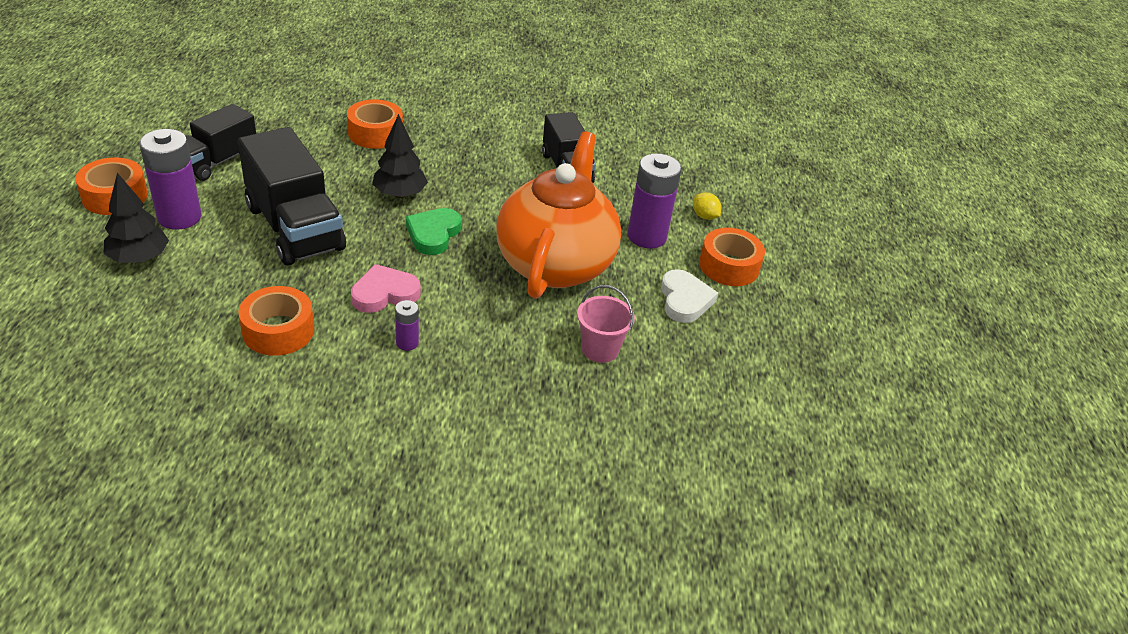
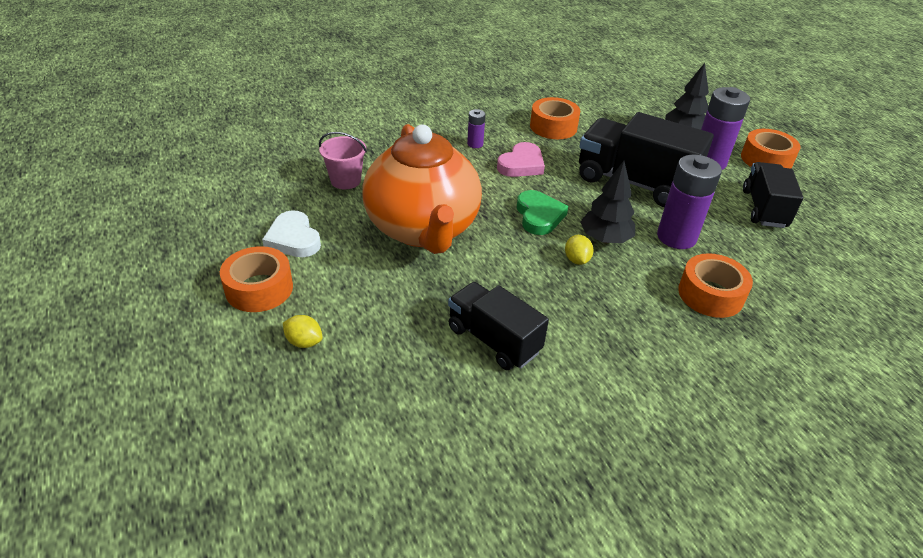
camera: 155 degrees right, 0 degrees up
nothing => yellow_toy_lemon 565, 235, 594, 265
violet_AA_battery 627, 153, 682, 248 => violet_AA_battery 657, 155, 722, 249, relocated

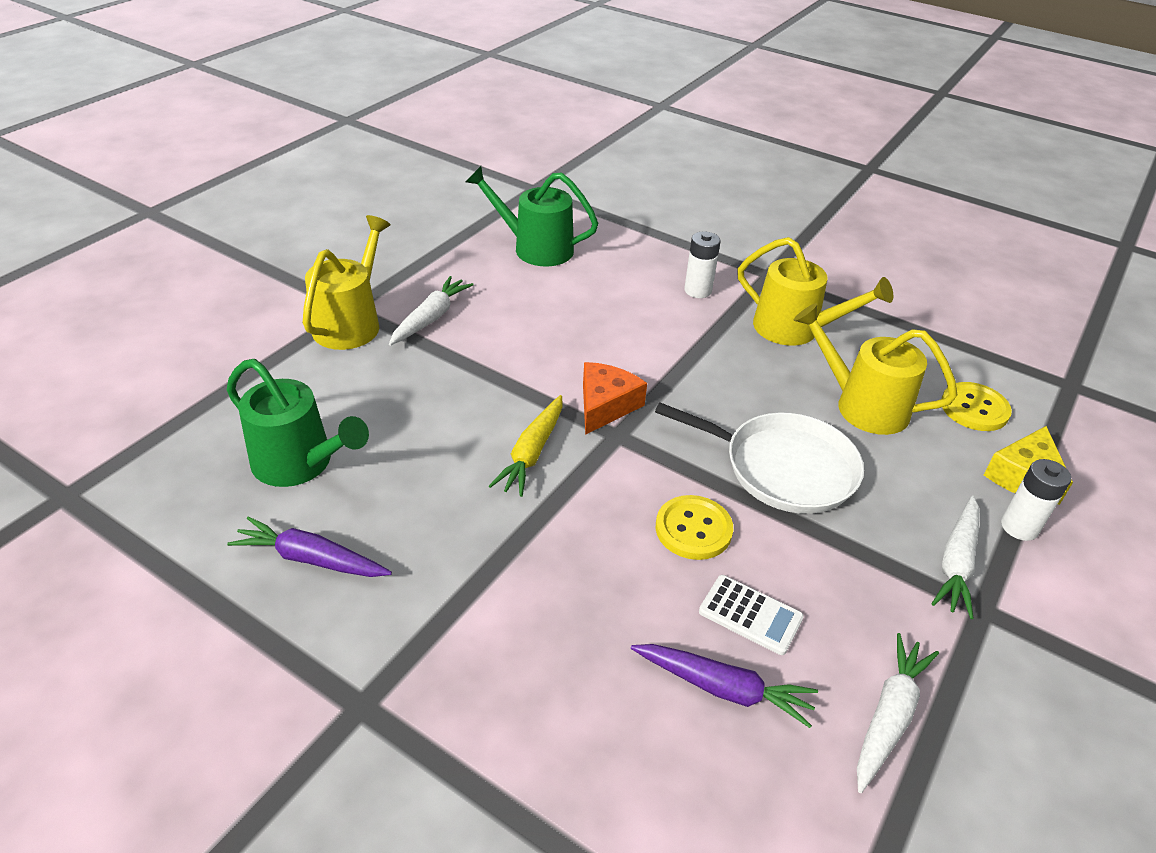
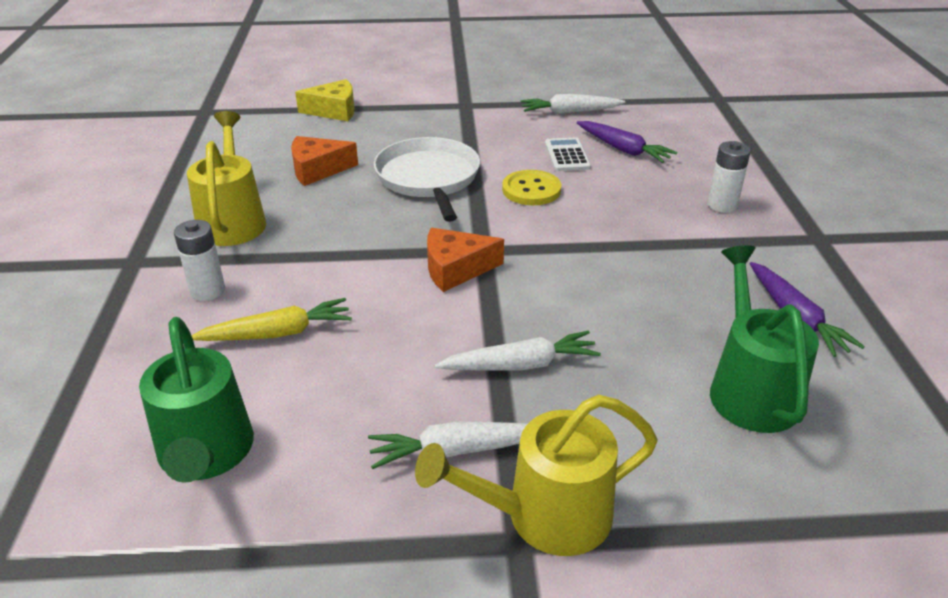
camera: 125 degrees left, 5 degrees down
yellow_root_vegetable 489, 395, 563, 497 => yellow_root_vegetable 191, 298, 352, 341, relocated
yellow_watering_can 794, 303, 957, 435 => bright_orange_cheese 291, 136, 358, 186
white_root_vegetable 931, 496, 979, 619 => white_root_vegetable 434, 331, 601, 371, relocated
violet_root_vegetable 631, 644, 818, 728 => violet_root_vegetable 576, 121, 677, 163, 150 degrees clockwise
white_AA_battery 1001, 459, 1071, 541 => white_AA_battery 708, 141, 751, 213, relocated
yellow_shirt_button 941, 382, 1012, 431 => nothing

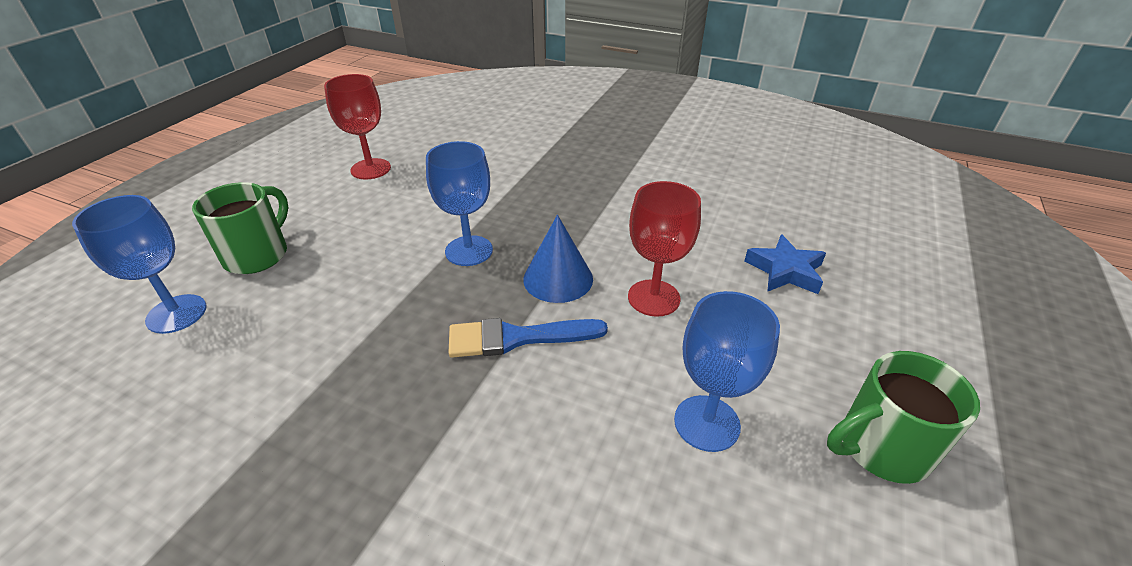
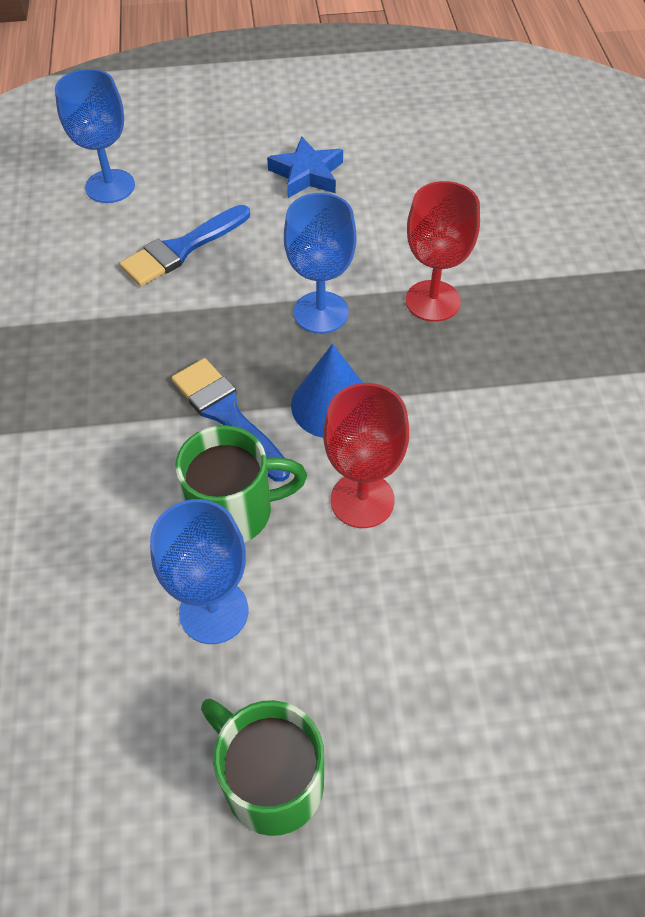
camera: 60 degrees right, 15 degrees up
nothing => royal_blue_brush 119, 205, 250, 286
emerald_coffee_mug 192, 182, 288, 274 => emerald_coffee_mug 175, 425, 307, 543, relocated
royal_blue_five-pointed_star 744, 234, 826, 294 => royal_blue_five-pointed_star 267, 137, 343, 198, relocated
scarlet_goblet 324, 74, 391, 180 => scarlet_goblet 406, 181, 480, 322, relocated

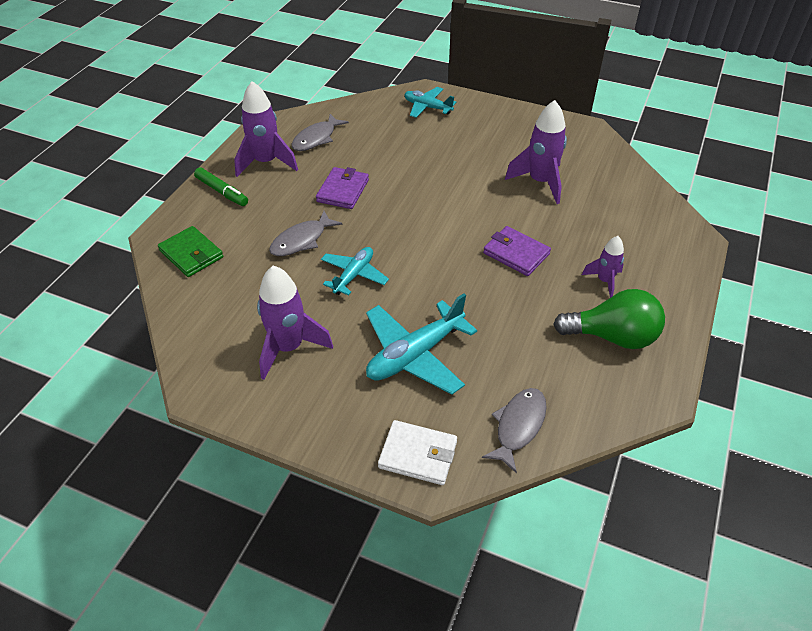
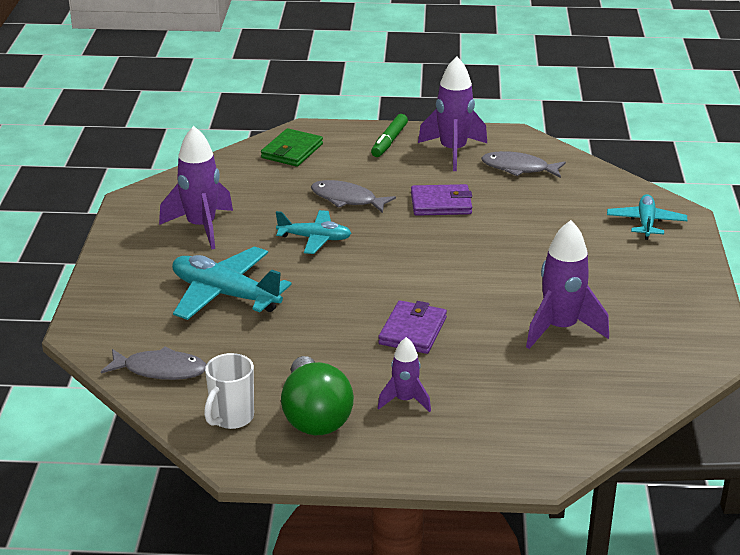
camera: 70 degrees right, 15 degrees down
nothing => white_coffee_mug 204, 353, 254, 429
white_card_wallet 378, 420, 457, 485 => nothing

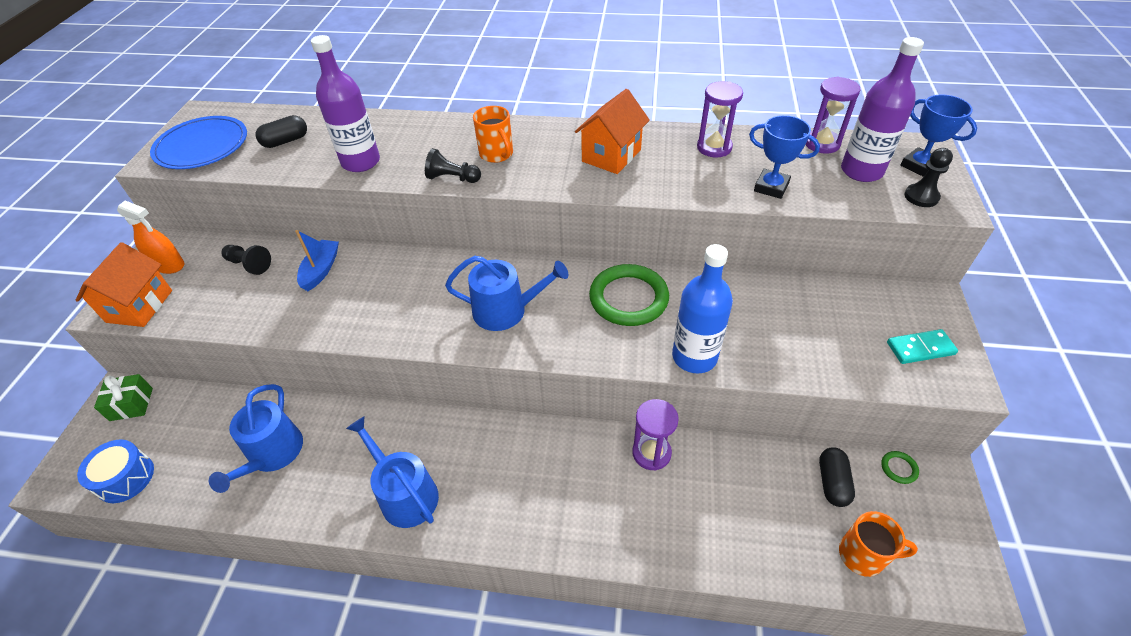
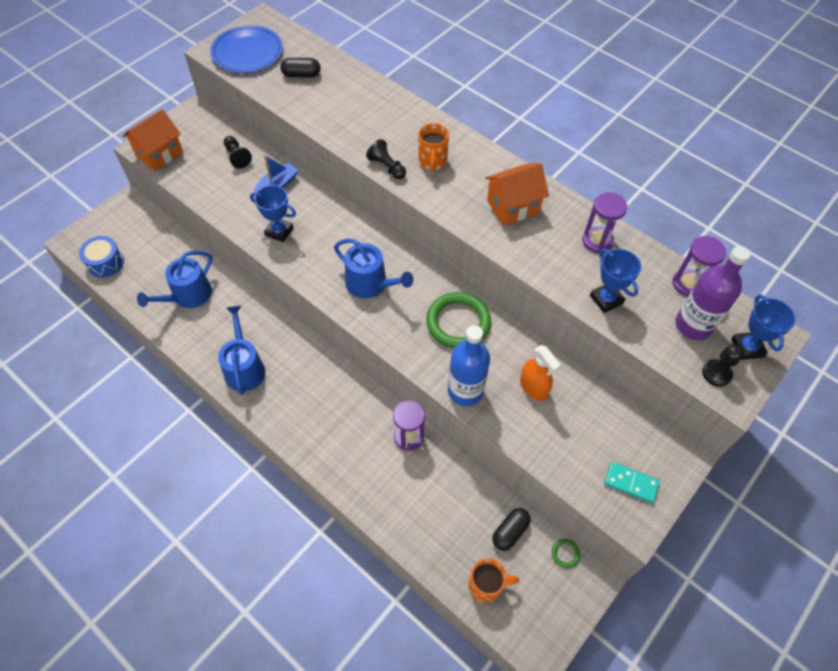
camera: 30 degrees right, 10 degrees up
nothing => royal_blue_prize_cup 250, 185, 296, 242
bright_orange_coffee_mug 839, 511, 918, 577 => bright_orange_coffee_mug 468, 558, 519, 603, 45 degrees counterclockwise
bright_orange_spray_bottle 117, 201, 184, 274 => bright_orange_spray_bottle 520, 345, 561, 401, relocated
emerald_present 94, 374, 153, 421 => nothing
violet_flask 311, 35, 380, 172 => nothing

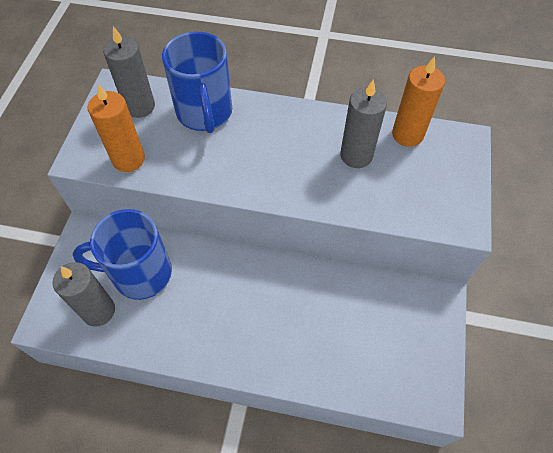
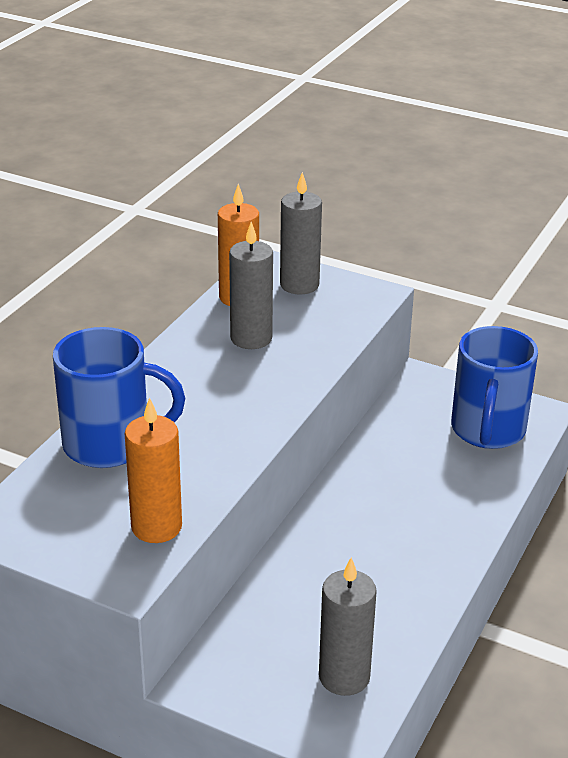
camera: 75 degrees left, 25 degrees down
grey_pillar_candle 103, 26, 155, 118 => grey_pillar_candle 280, 172, 322, 295, relocated
royal_blue_coffee_mug 73, 209, 172, 300 => royal_blue_coffee_mug 451, 326, 538, 449, relocated

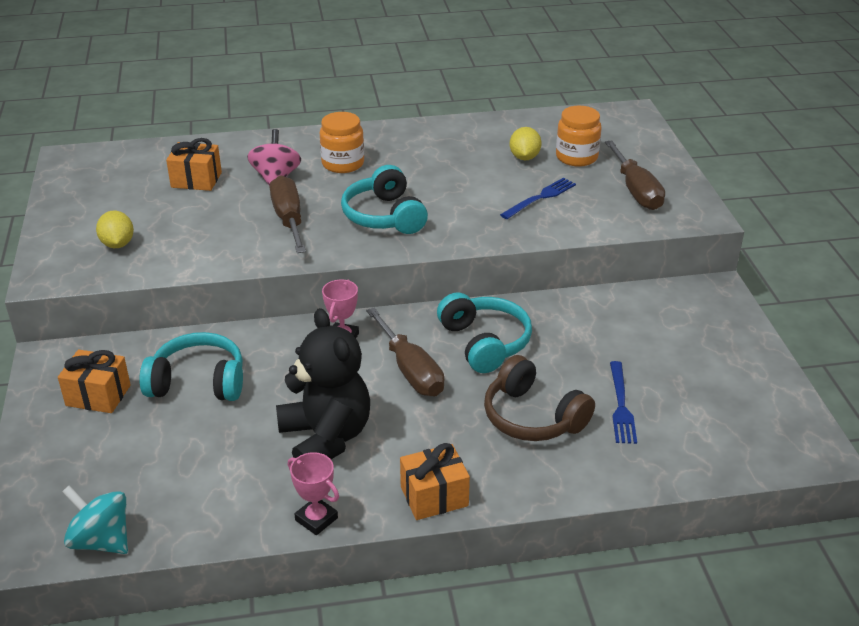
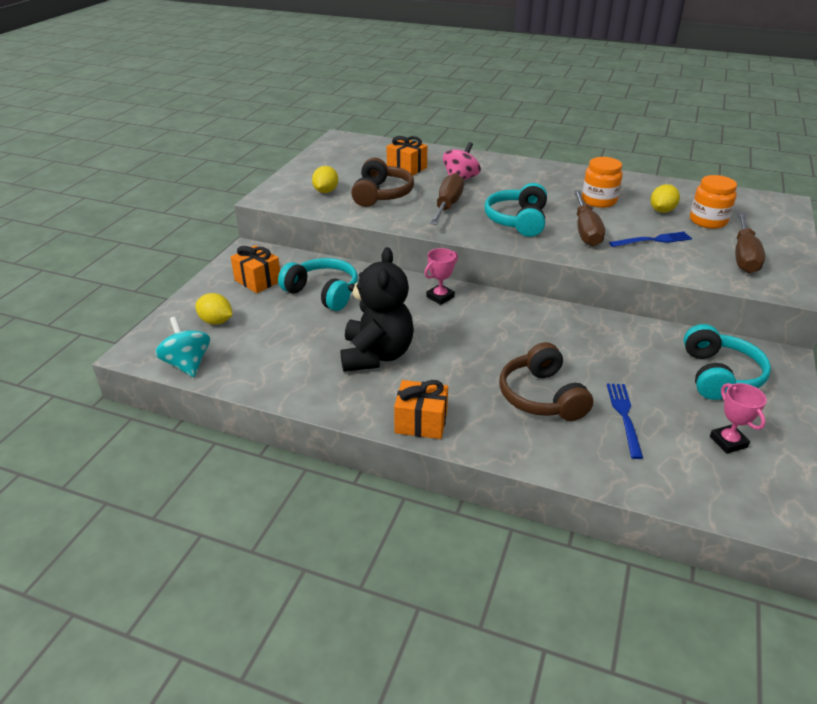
camera: 30 degrees right, 0 degrees up
nothing => yellow_toy_lemon 195, 293, 232, 325
nothing => russet_headset 351, 158, 414, 207
russet_screwdriver 366, 308, 444, 396 => russet_screwdriver 574, 191, 605, 247, relocated
bright_orange_jam_jar 320, 112, 364, 173 => bright_orange_jam_jar 582, 157, 623, 208, relocated
royal_blue_dinner_fork 610, 361, 637, 444 => royal_blue_dinner_fork 607, 384, 643, 459, 150 degrees clockwise
teal_headset 437, 292, 532, 373 => teal_headset 684, 324, 771, 400, relocated
rose-pink_prize_cup 288, 452, 339, 535 => rose-pink_prize_cup 710, 383, 767, 454, relocated

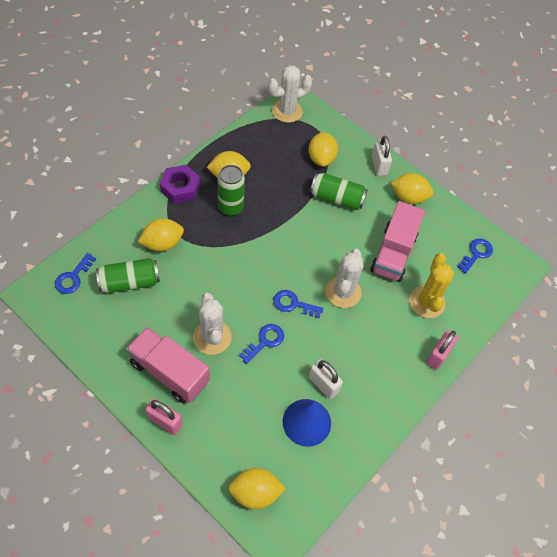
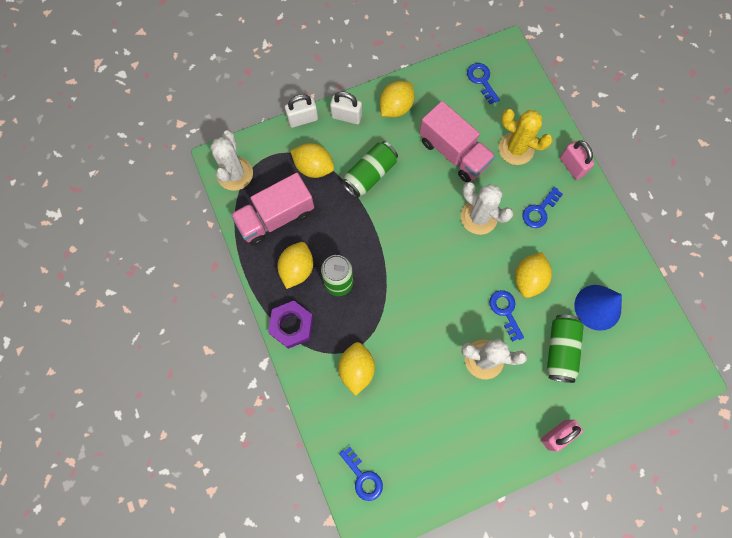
camera: 60 degrees left, 15 degrees up
rose-pink_lorry 126, 327, 210, 403 => rose-pink_lorry 231, 173, 314, 246, relocated
white_lock 309, 359, 343, 399 => white_lock 285, 94, 318, 128, relocated
yellow_toy_lemon 228, 468, 286, 509 => yellow_toy_lemon 515, 252, 552, 298, relocated
royal_blue_latchkey 273, 290, 323, 318 => royal_blue_latchkey 522, 187, 563, 228, relocated
emerald_tin 96, 258, 160, 293 => emerald_tin 547, 315, 584, 383, relocated

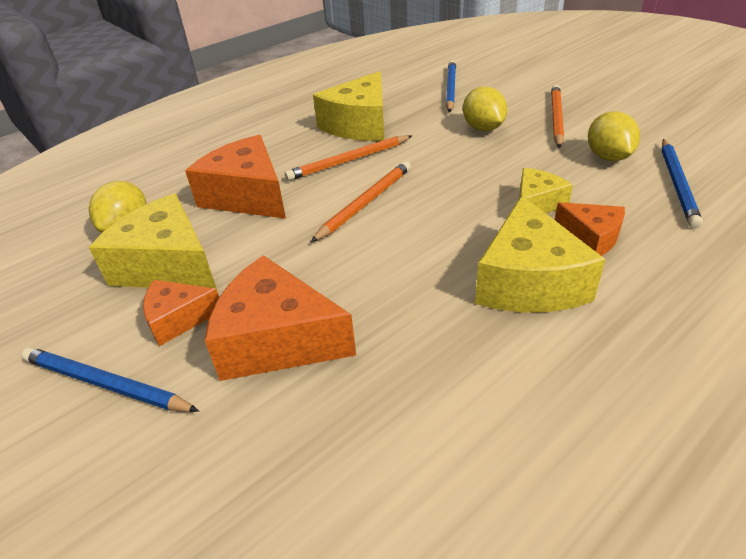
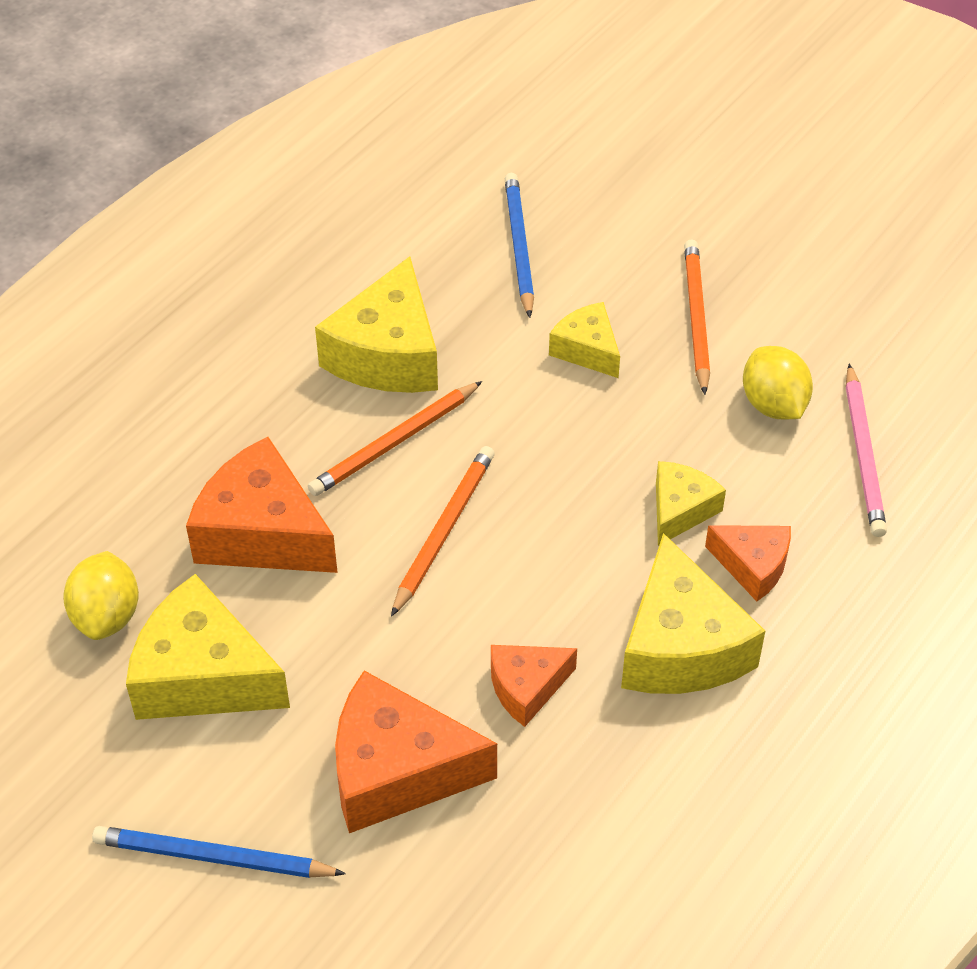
camera: 15 degrees left, 10 degrees up
bright_orange_cheese 143, 280, 219, 346 => bright_orange_cheese 491, 645, 577, 727, relocated
yellow_toy_lemon 463, 87, 507, 131 => yellow_cheese 549, 302, 620, 378
royal_blue_wooden_pencil 662, 139, 703, 229 => rose-pink_wooden_pencil 846, 364, 887, 537

